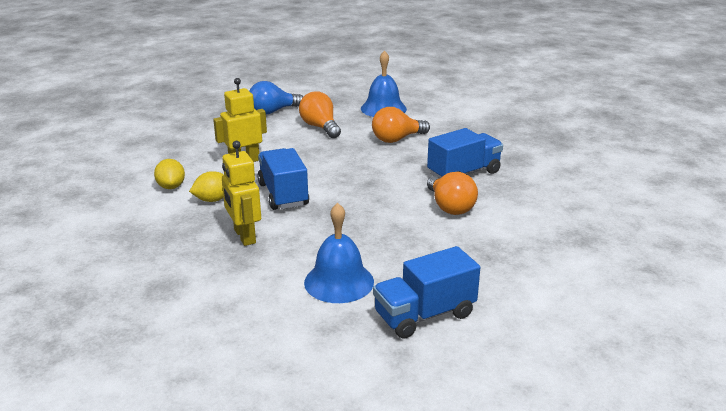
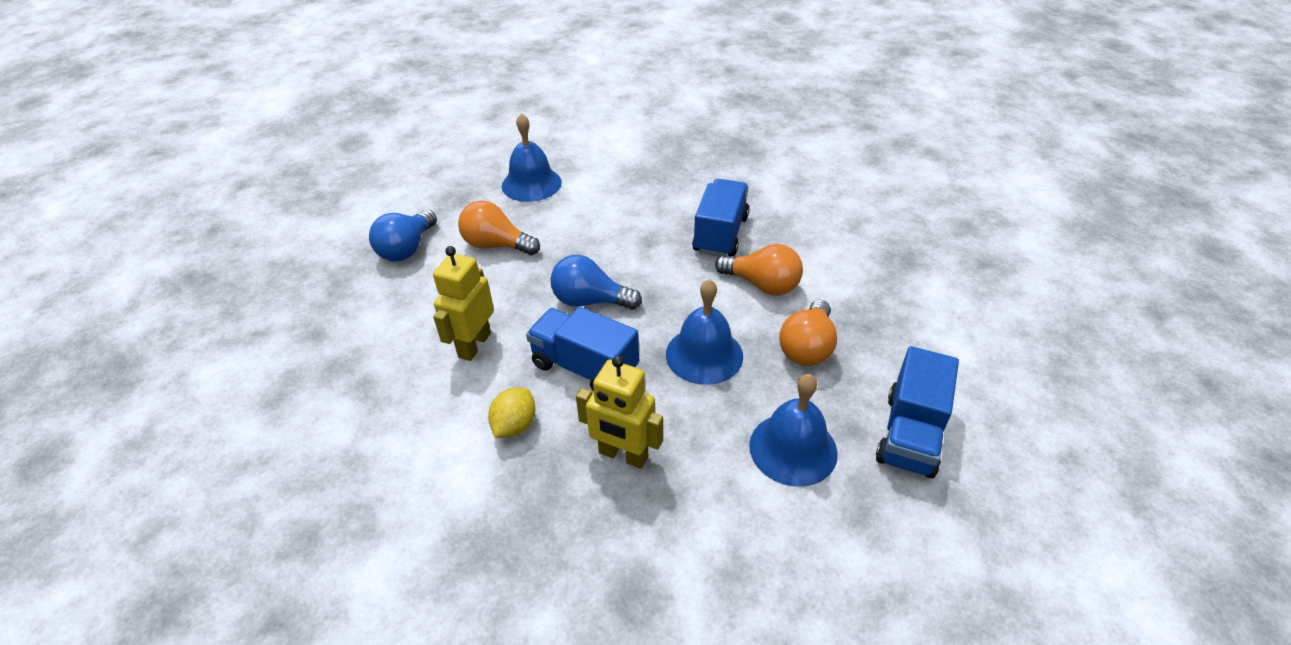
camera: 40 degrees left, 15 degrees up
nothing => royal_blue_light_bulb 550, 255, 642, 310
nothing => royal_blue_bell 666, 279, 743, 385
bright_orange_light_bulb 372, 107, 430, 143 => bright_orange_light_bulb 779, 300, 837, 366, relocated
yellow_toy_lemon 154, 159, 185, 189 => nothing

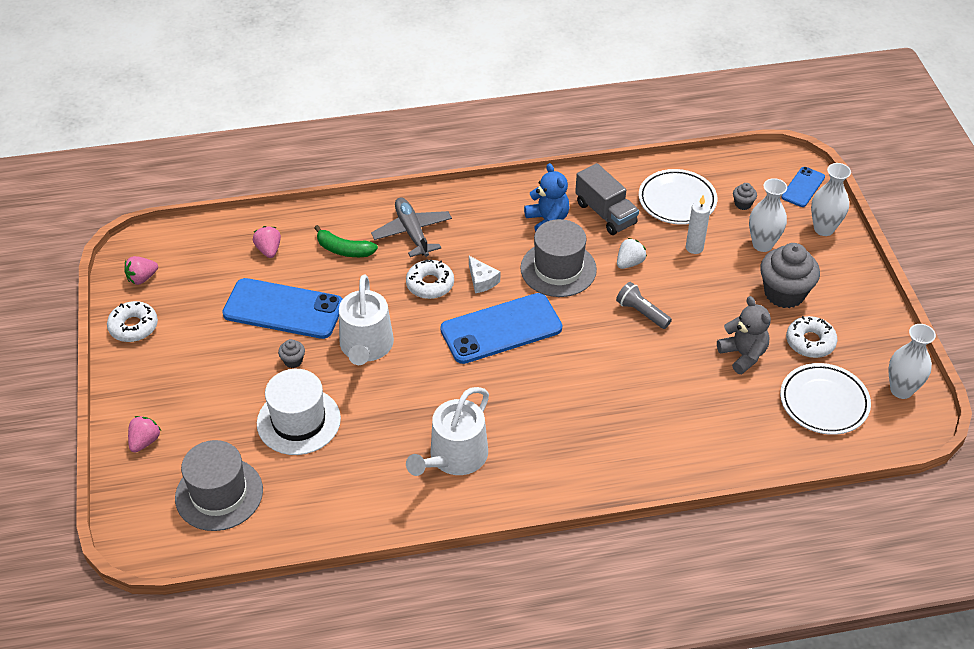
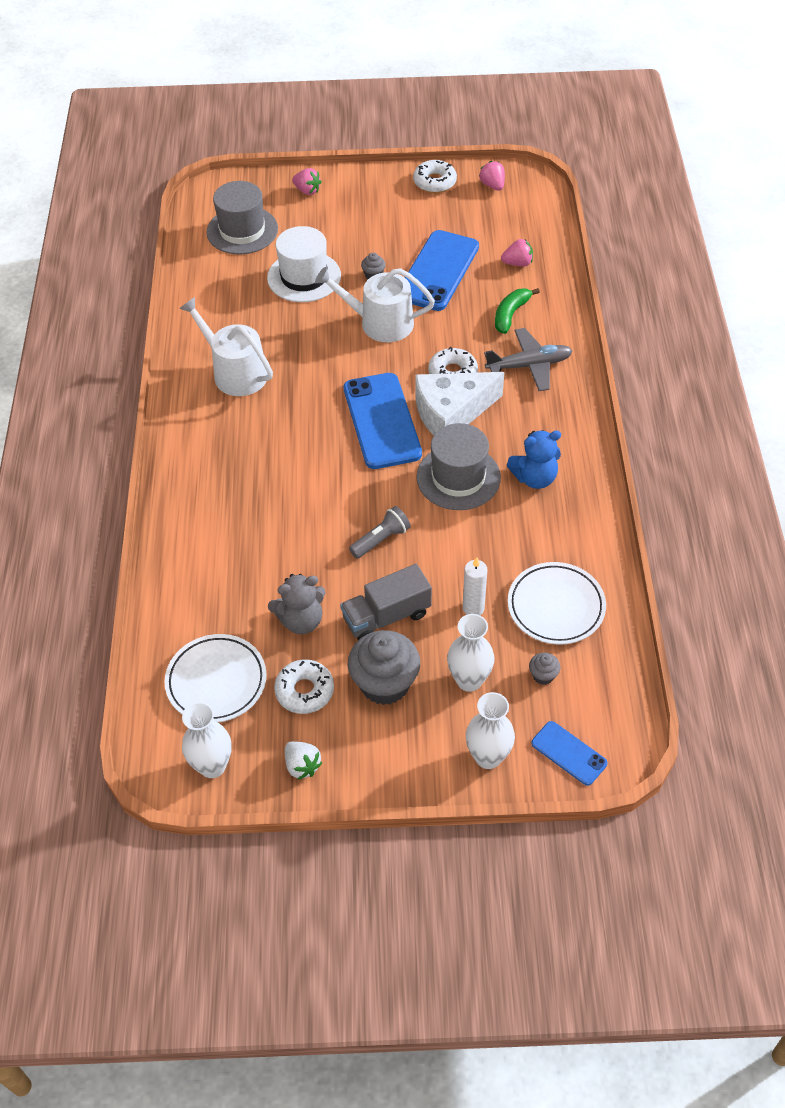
camera: 100 degrees right, 5 degrees up
white_toy_strawberry 617, 238, 647, 269 => white_toy_strawberry 285, 741, 323, 780, relocated
grey_lorry 575, 163, 639, 235 => grey_lorry 340, 564, 432, 640, relocated
white_cheese 469, 256, 500, 293 => white_cheese 415, 372, 504, 436, x2.17

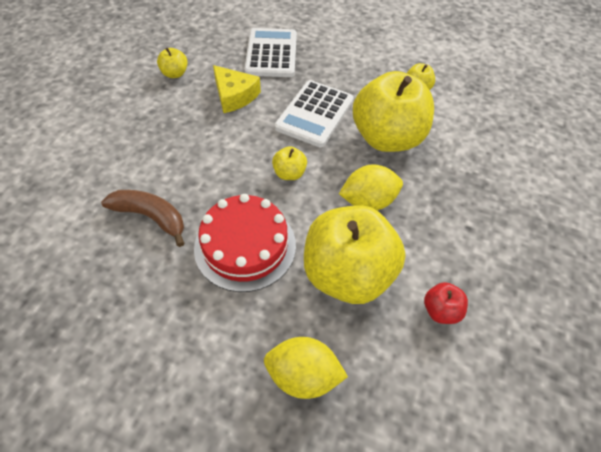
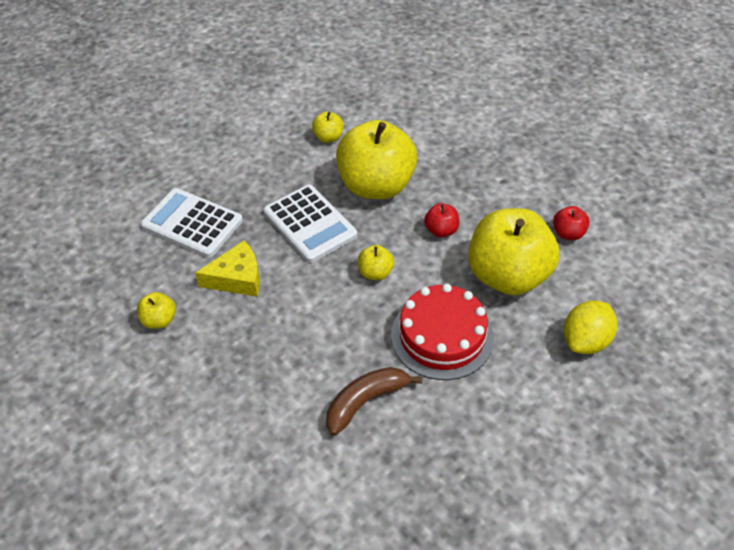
camera: 60 degrees left, 5 degrees down
yellow_toy_lemon 339, 164, 403, 210 => scarlet_apple_fruit 424, 203, 459, 237

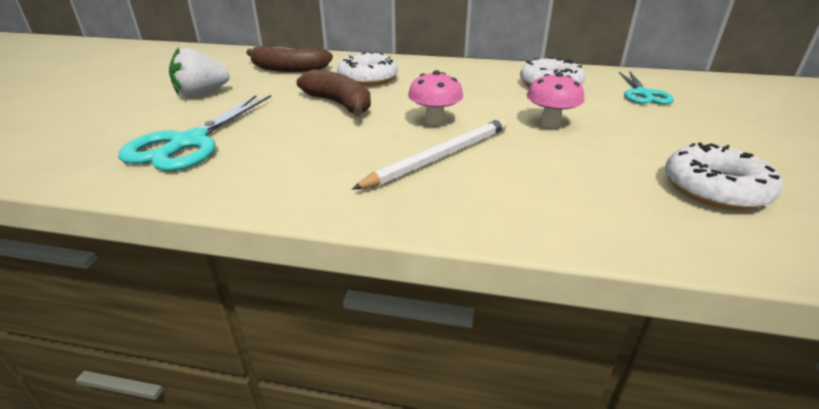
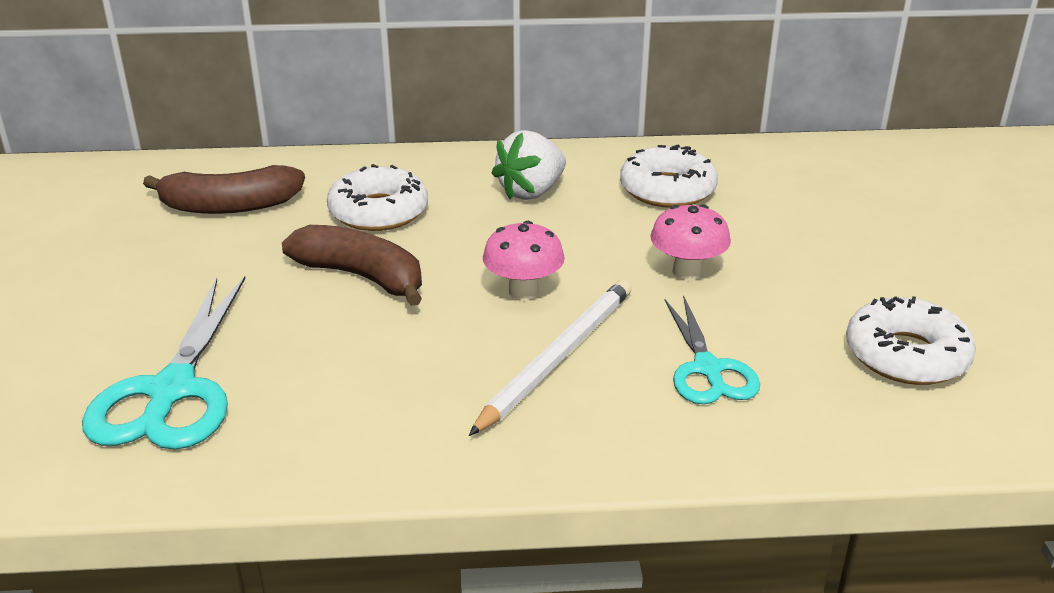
camera: 15 degrees left, 0 degrees up
white_toy_strawberry 169, 47, 229, 97 => white_toy_strawberry 491, 130, 566, 200, relocated
teal_pair_of_scissors 619, 71, 674, 104 => teal_pair_of_scissors 665, 295, 760, 404, relocated

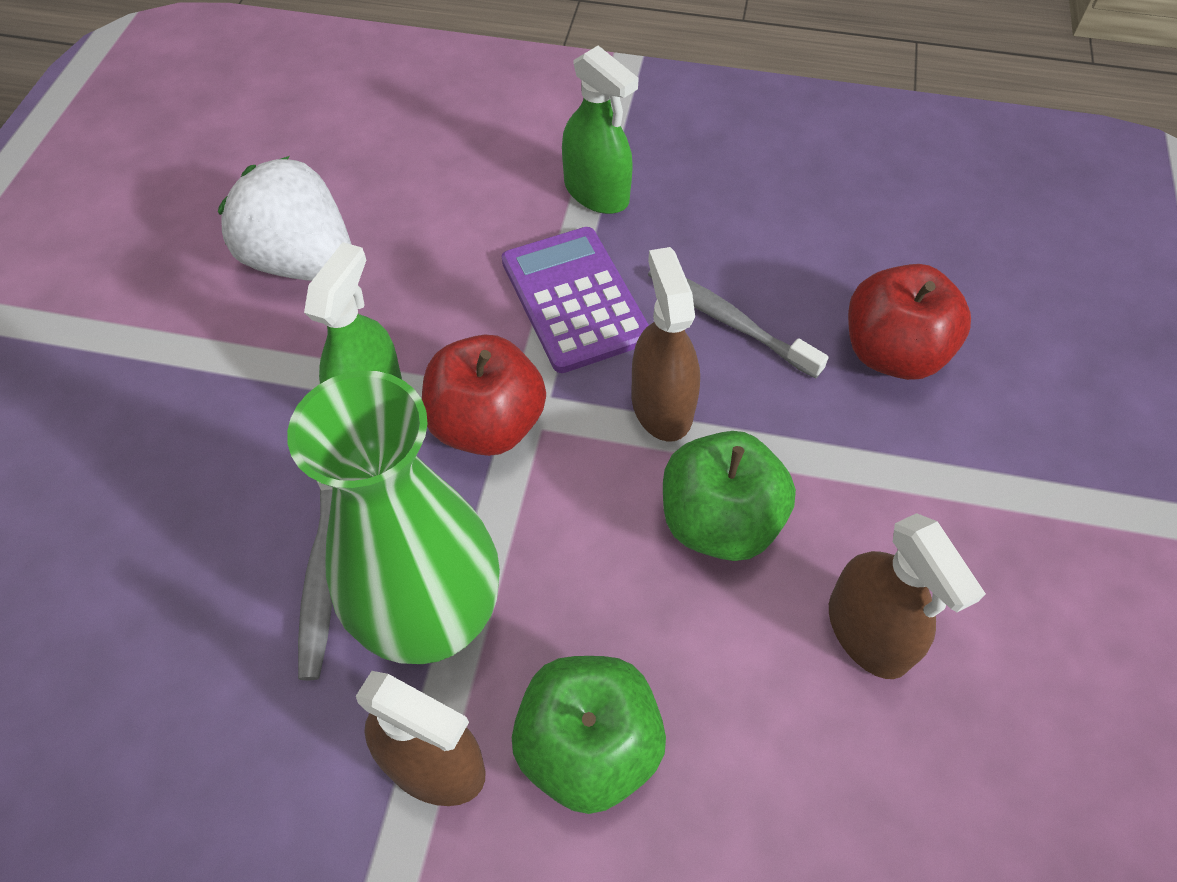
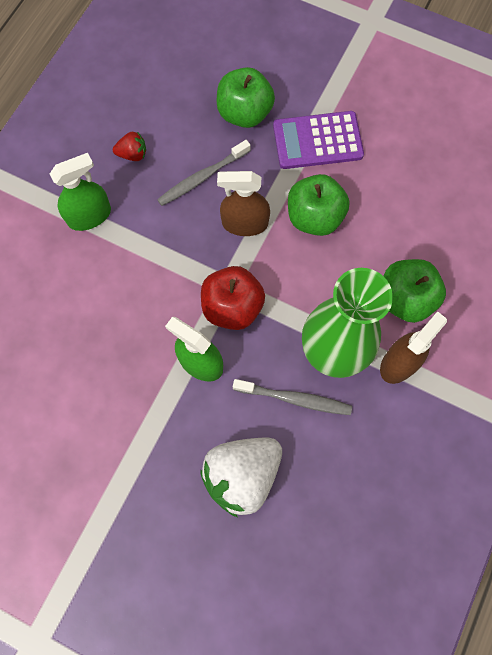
camera: 75 degrees left, 15 degrees up
nothing => scarlet_toy_strawberry 113, 132, 146, 161
white_toy_strawberry 218, 156, 352, 281 => white_toy_strawberry 200, 438, 282, 517, relocated
scarlet_apple_fruit 848, 264, 971, 380 => emerald_apple_fruit 217, 67, 275, 128
violet_pocket_calculator 502, 227, 649, 373 => violet_pocket_calculator 273, 111, 364, 169, relocated
russet_spray_bottle 829, 513, 986, 679 => nothing

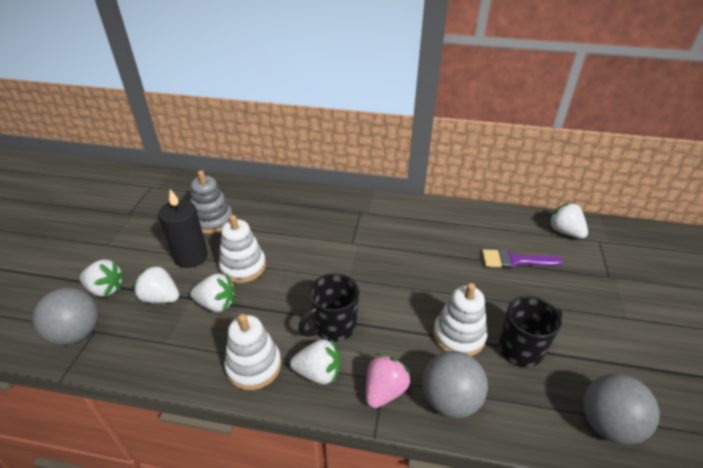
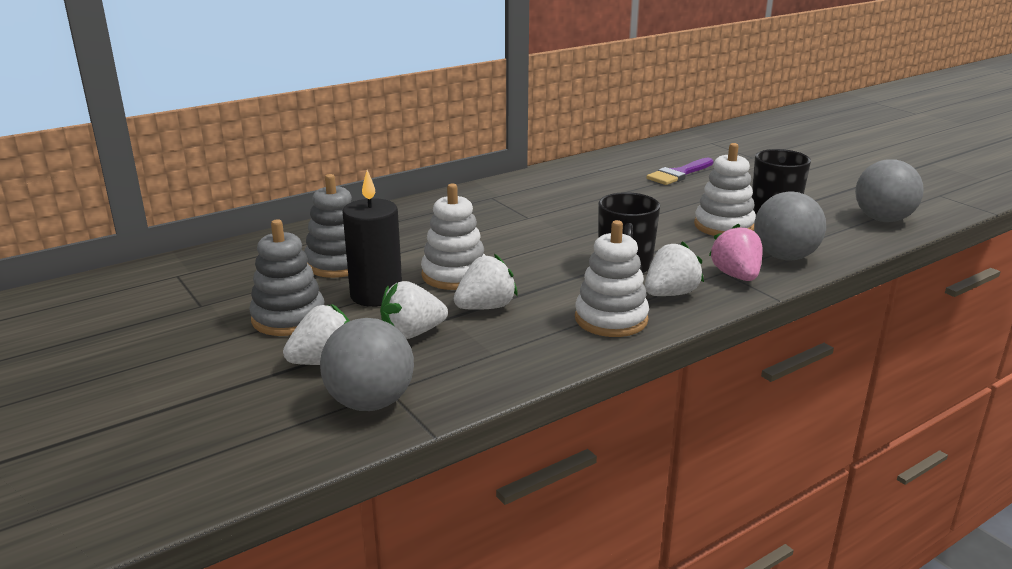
camera: 45 degrees left, 15 degrees down
nothing => grey_stacking_toy 249, 219, 324, 336
white_toy_strawberry 548, 203, 588, 239 => nothing

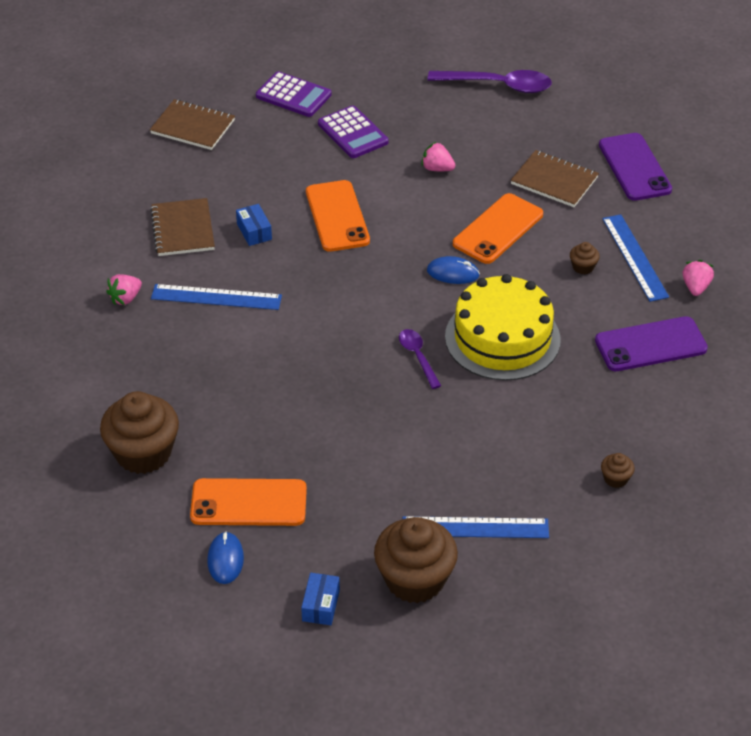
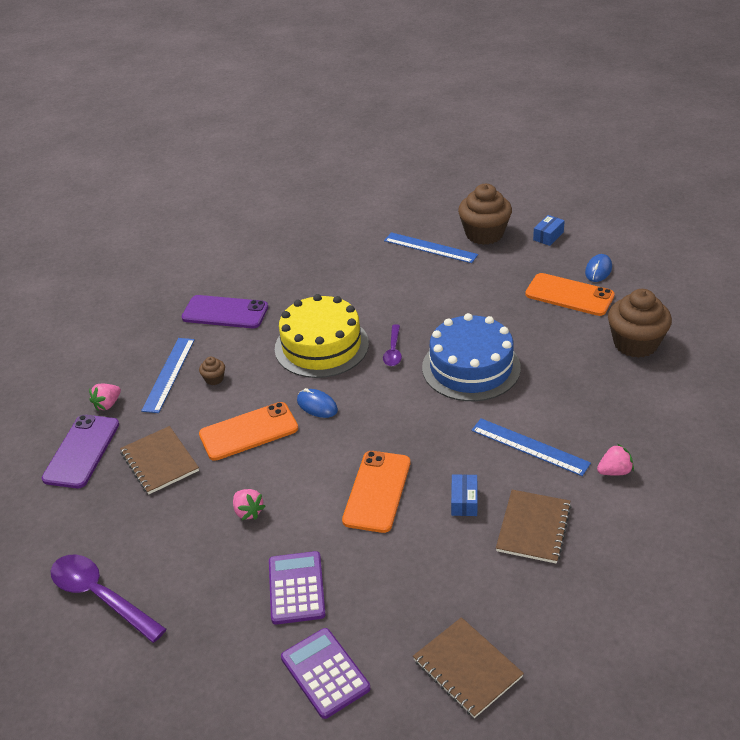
camera: 150 degrees left, 5 degrees down
rose-pink_toy_strawberry 683, 260, 714, 296 => rose-pink_toy_strawberry 89, 384, 121, 411, relocated
nothing => royal_blue_cake 422, 313, 521, 401
russet_cupcake 601, 453, 635, 488 => nothing

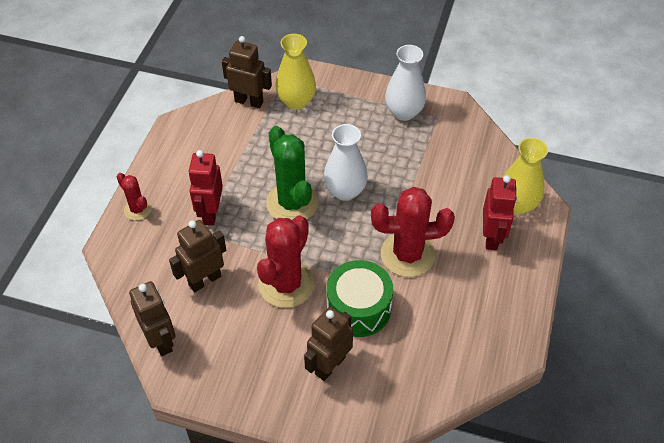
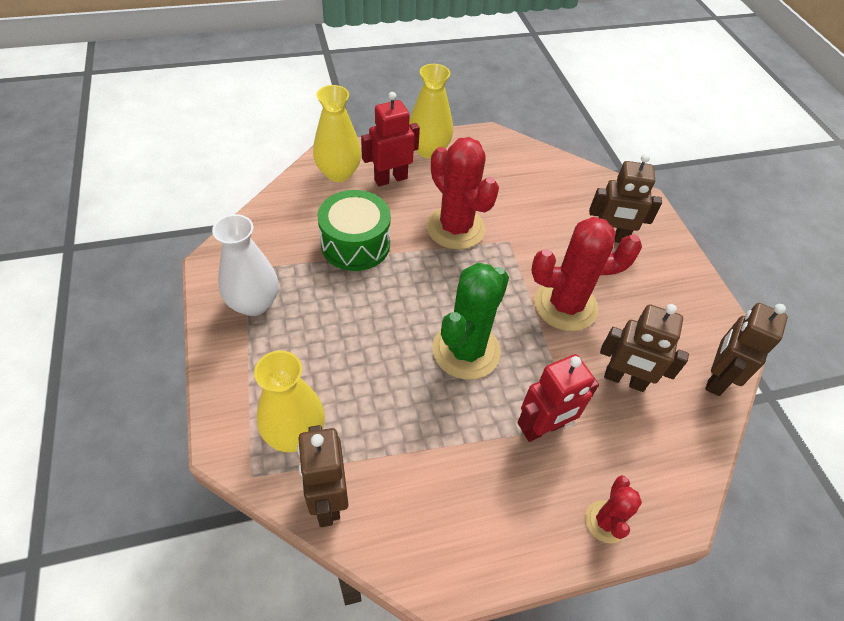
camera: 125 degrees left, 0 degrees up
emerald_drum 327, 260, 393, 337 => emerald_drum 318, 190, 391, 271, relocated
nothing => yellow_flower_vase 409, 64, 453, 158
white_flower_vase 323, 124, 368, 201 => nothing

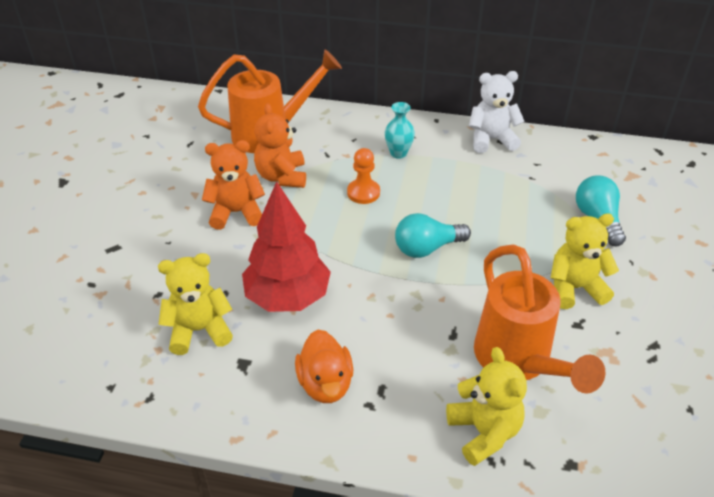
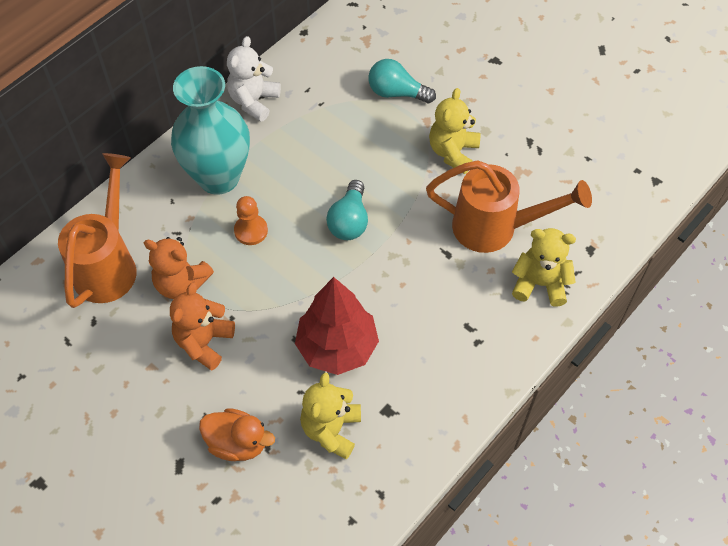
camera: 60 degrees left, 15 degrees up
teal_flower_vase 385, 102, 415, 159 => teal_flower_vase 171, 66, 250, 195, x2.42
bright_orange_toy_duck 295, 330, 353, 403 => bright_orange_toy_duck 199, 408, 275, 461, relocated

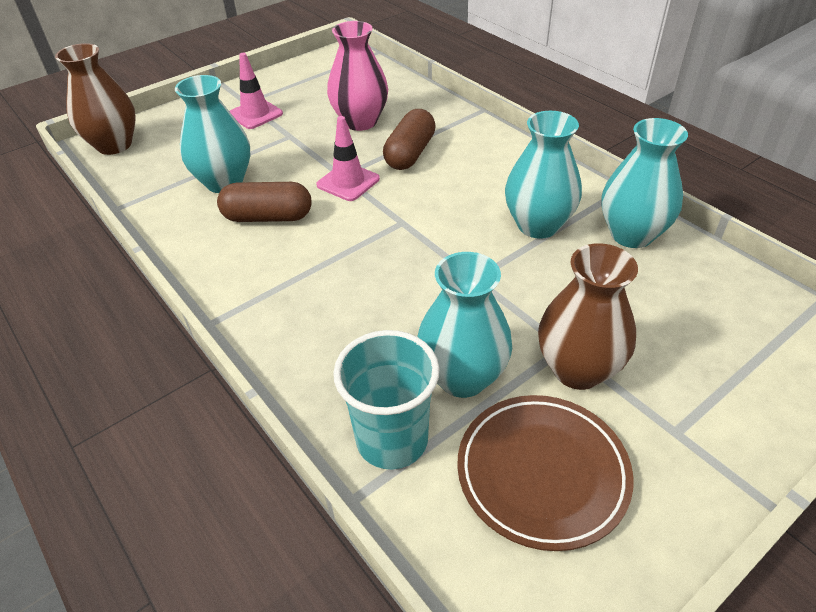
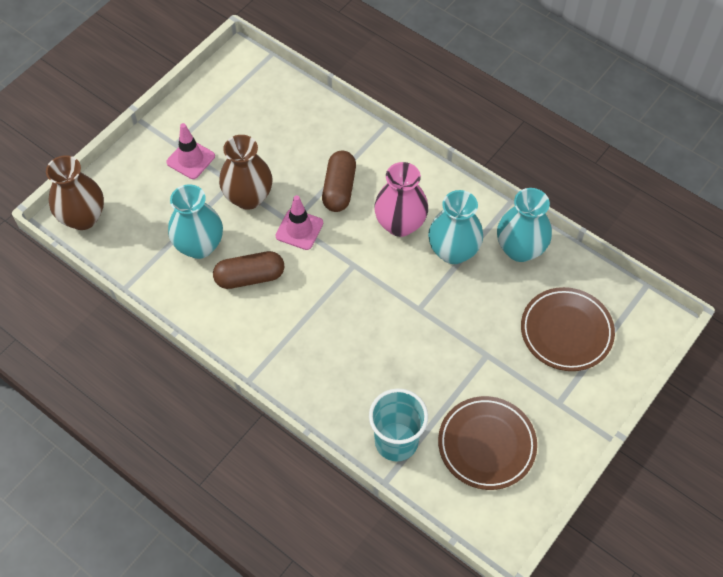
camera: 15 degrees left, 15 degrees up
russet_flower_vase 538, 243, 638, 390 => russet_flower_vase 219, 135, 273, 210, relocated
rose-pink_flower_vase 327, 21, 388, 131 => rose-pink_flower_vase 374, 162, 428, 237, relocated
nothing => russet_dinner_plate 521, 287, 615, 371
teal_flower_vase 417, 252, 512, 398 => nothing

